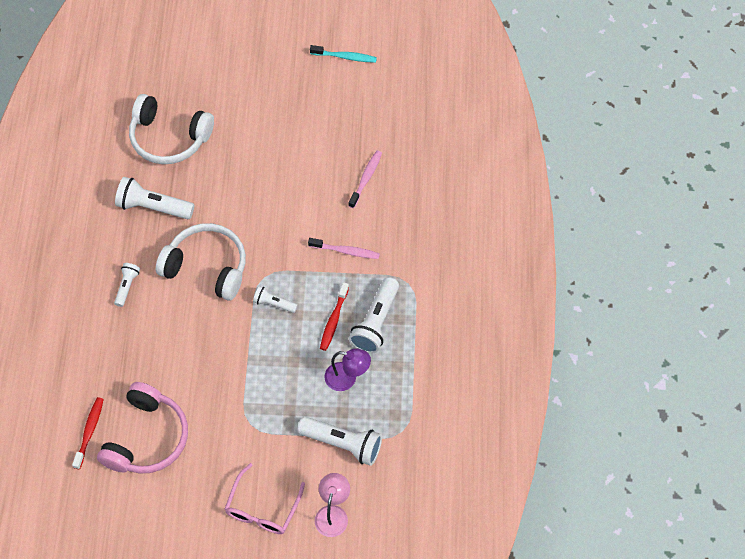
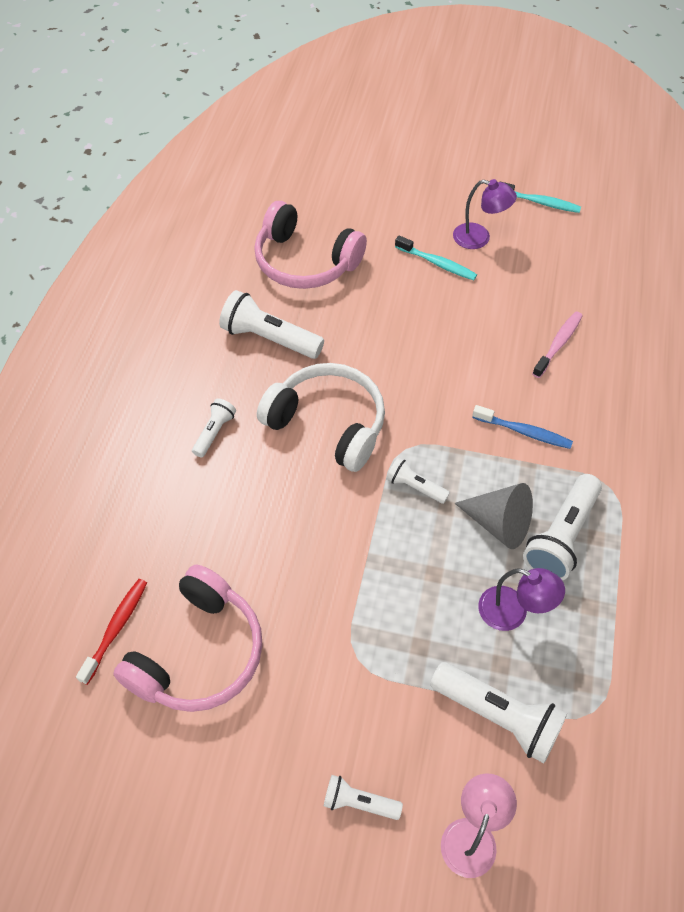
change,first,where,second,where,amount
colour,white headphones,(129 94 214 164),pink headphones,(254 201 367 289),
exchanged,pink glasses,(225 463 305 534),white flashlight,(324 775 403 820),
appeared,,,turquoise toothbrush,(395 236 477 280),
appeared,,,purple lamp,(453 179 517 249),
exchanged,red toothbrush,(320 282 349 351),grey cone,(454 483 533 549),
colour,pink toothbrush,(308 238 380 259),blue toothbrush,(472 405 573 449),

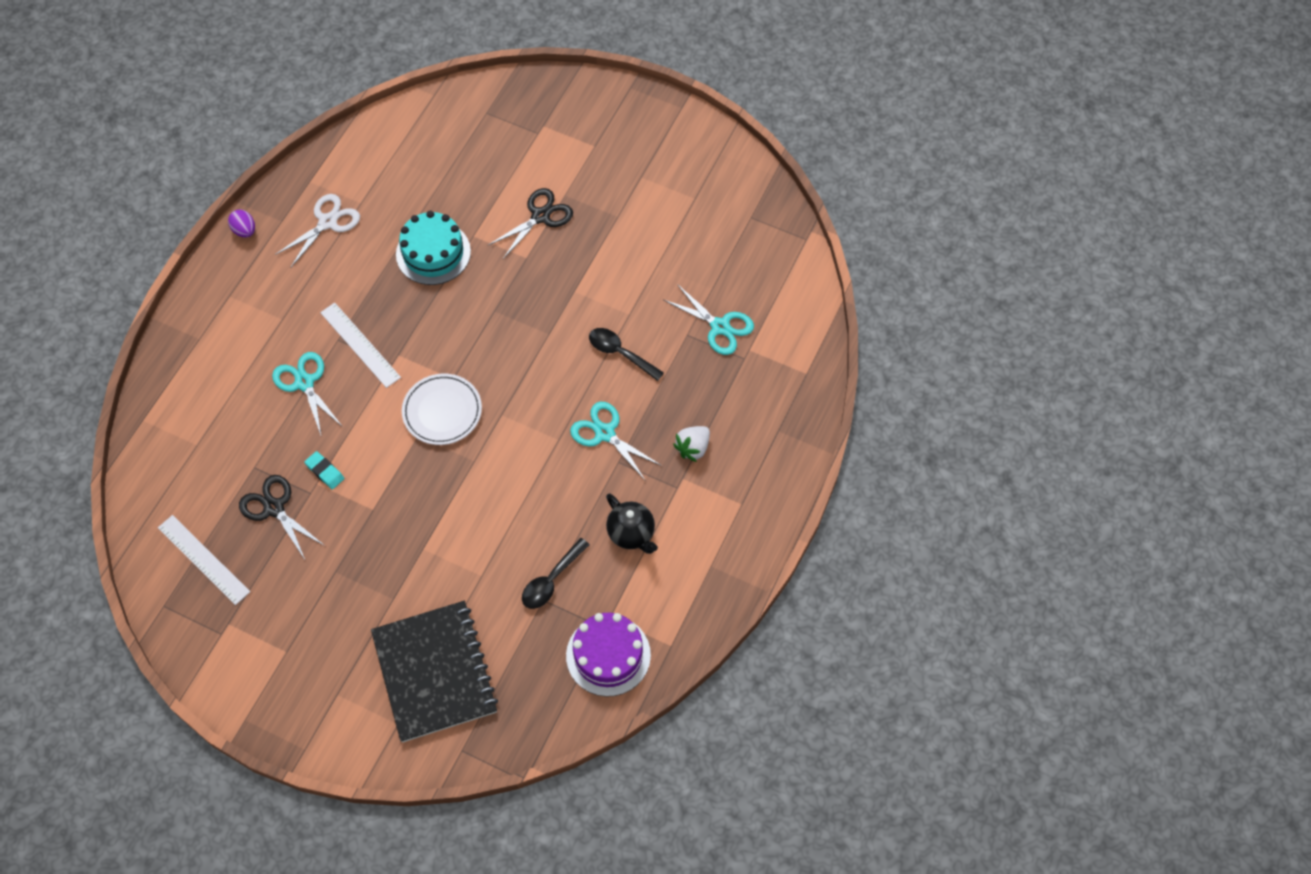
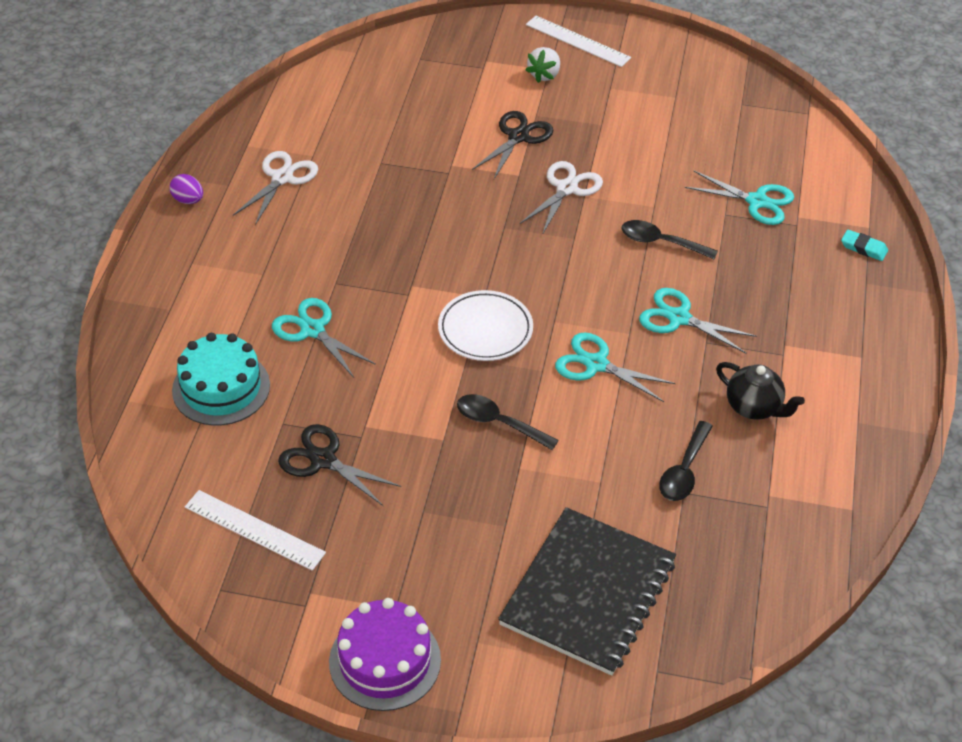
change,first,where,second,where,amount
relocated,turquoise cake,(396 211 471 285),,(172 333 270 426),
relocated,purple cake,(566 613 651 697),,(329 598 441 711),
appeared,,,black spoon,(457 394 559 450),
spun,black notebook,(371 601 498 742),,(498 507 676 676),60 degrees clockwise
appeared,,,white scissors,(520 161 603 235),
relocated,white ruler,(320 303 401 388),,(526 16 631 67),
relocated,white strawberry,(673 426 710 462),,(526 47 560 83),
appeared,,,turquoise scissors,(555 333 676 402),
relocated,turquoise eraser,(304 451 344 489),,(841 229 888 261),

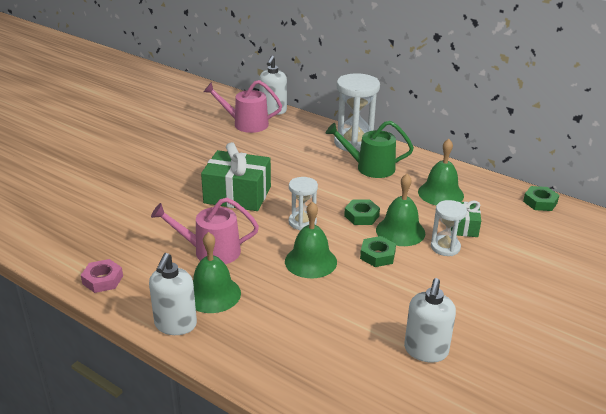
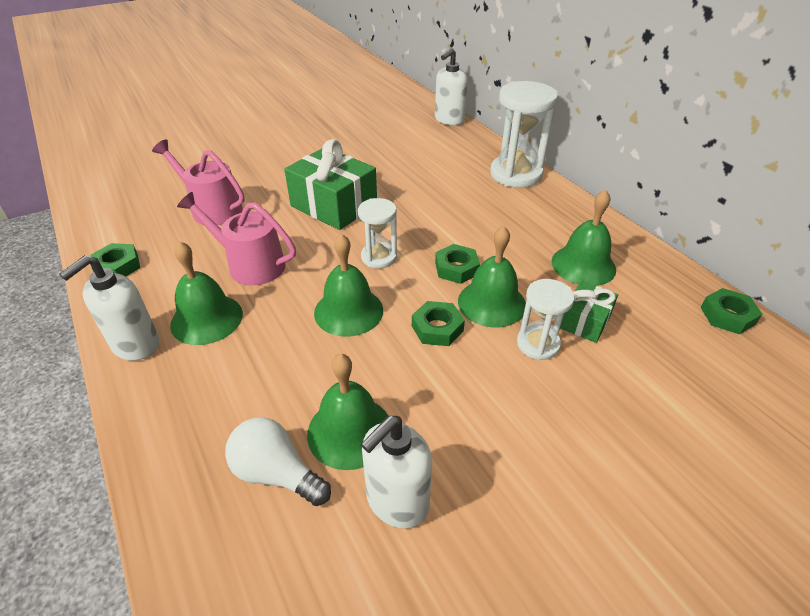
change,first,where,second,where,amount
colour,pink nut,(81 259 123 293),green nut,(90 243 140 277),
relocated,pink watering can,(204 80 282 133),,(152 140 245 225),
appeared,,,white light bulb,(225 418 331 506),
appeared,,,green bell,(307 354 388 470),
missing,green watering can,(326 121 414 178),,,

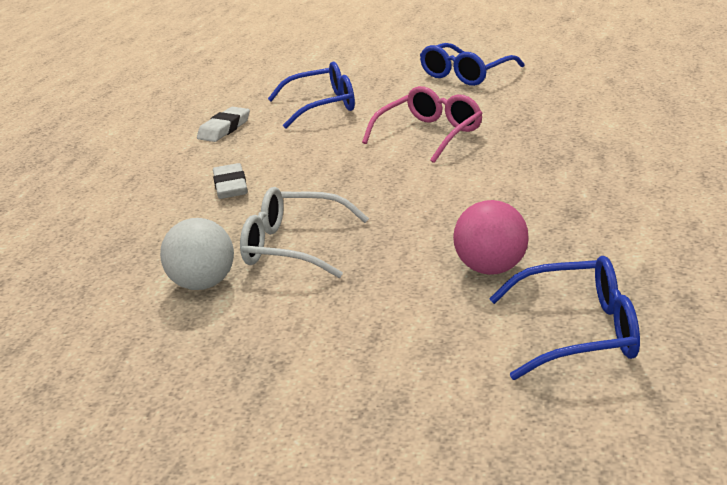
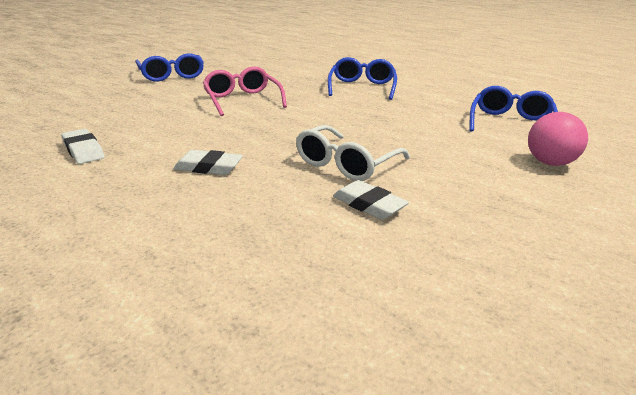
change,first,where,second,where,amount
relocated,blue glasses,(268 62 355 128),,(328 57 397 100),
exchanged,white ball,(160 218 234 290),white eraser,(333 180 409 220),
relocated,pink ball,(453 200 529 275),,(528 112 588 166),

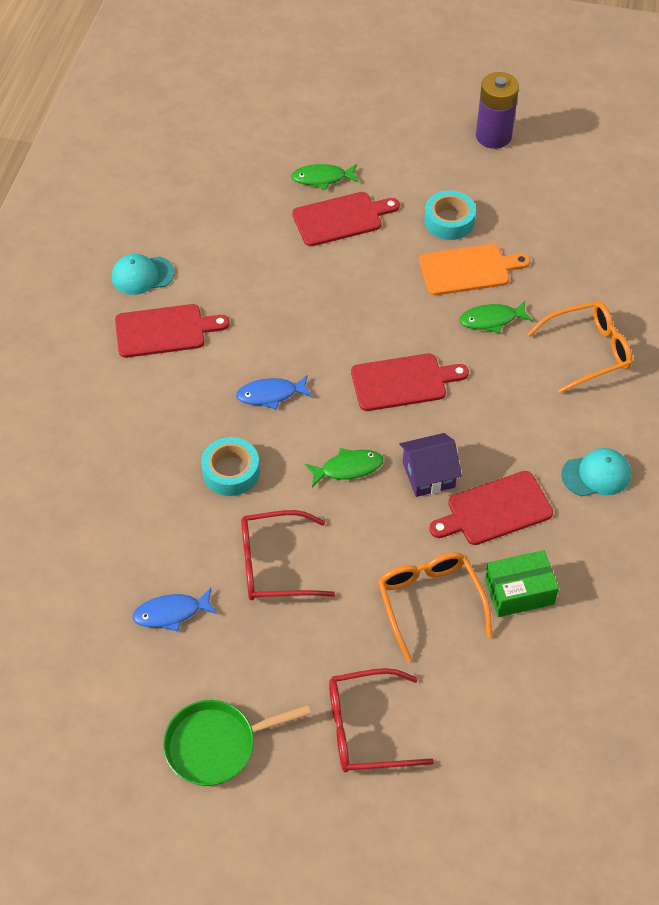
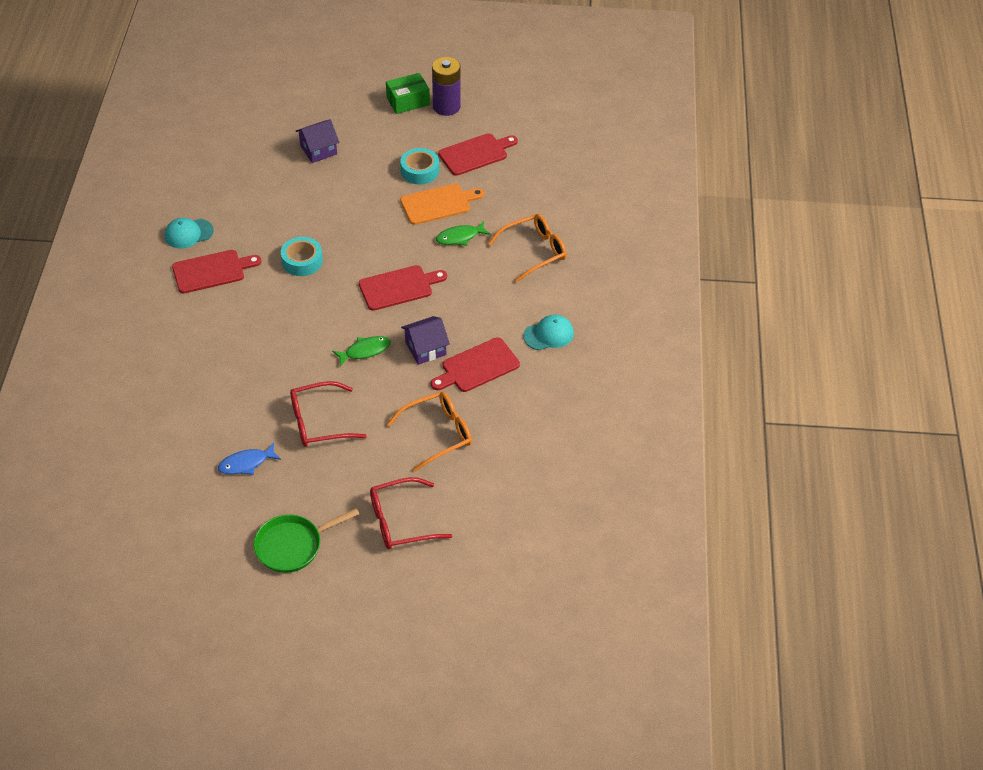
change,first,where,second,where,amount
relocated,turquoise tape,(201 437 260 496),,(281 237 323 276),
exchanged,green fish,(291 164 359 190),purple house,(296 119 339 163),
relocated,green box,(485 550 559 617),,(386 73 430 114),
spun,orange glasses,(378 552 492 662),,(387 392 472 471),90 degrees clockwise
relocated,red cutting board,(292 192 400 246),,(438 133 518 176),
missing,blue fish,(236 375 312 409),,,

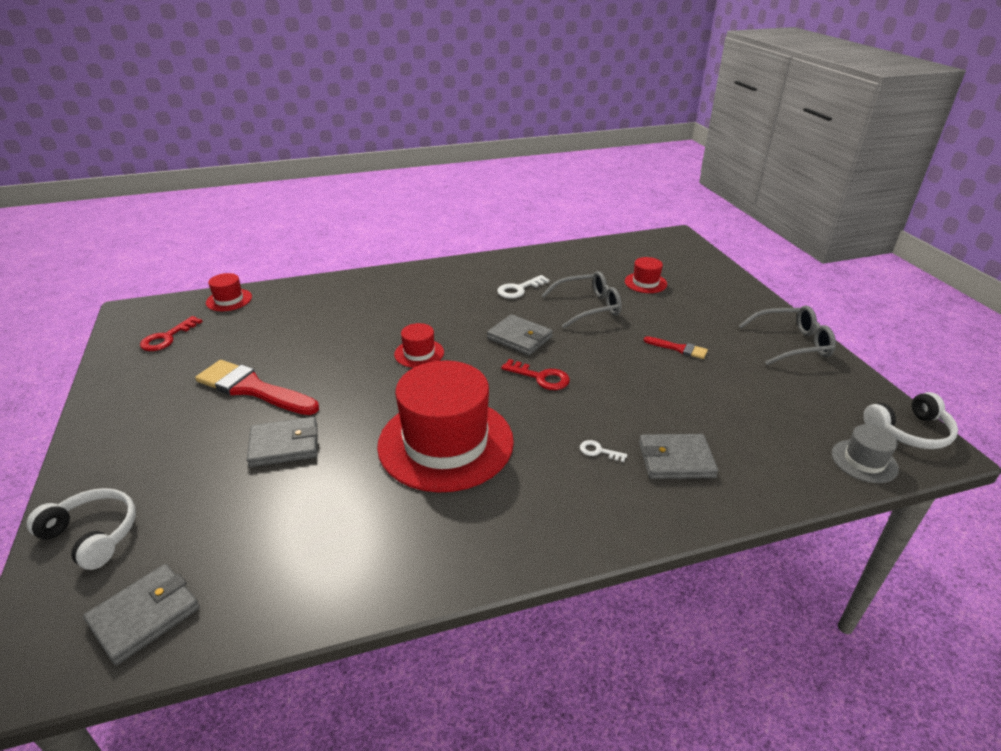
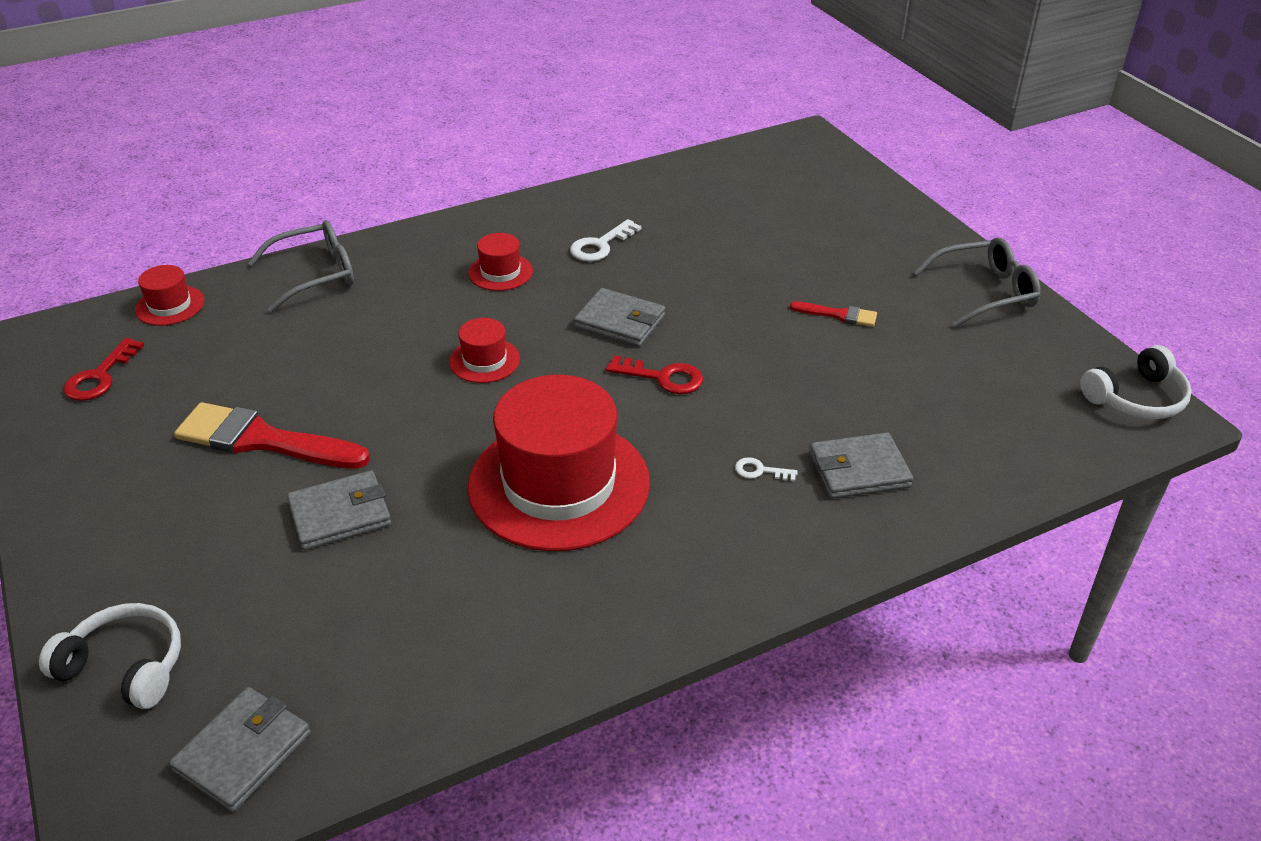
change,first,where,second,where,amount
relocated,grey glasses,(541 271 622 328),,(248 220 354 313),
relocated,red hat,(625 257 667 293),,(468 233 533 291),
missing,grey hat,(832 424 899 483),,,

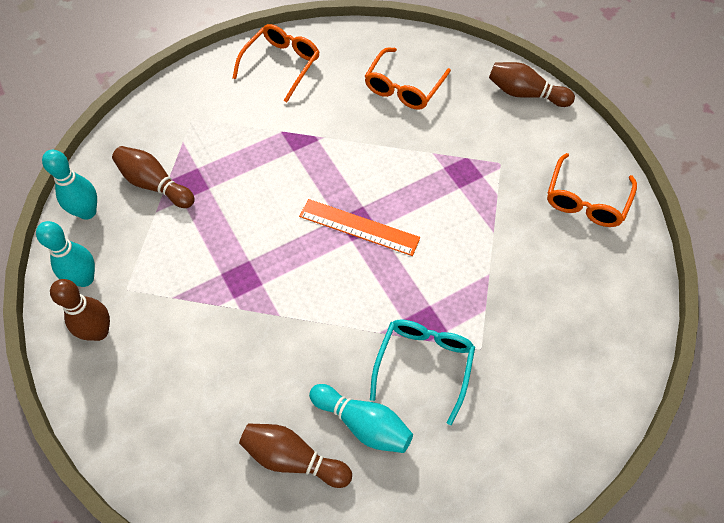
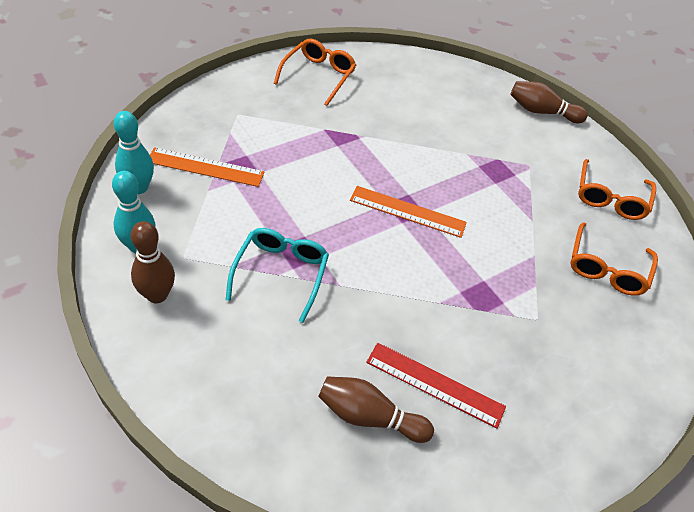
change,first,where,second,where,amount
exchanged,brown bowling pin,(112 146 195 208),orange ruler,(150 147 265 187),
relocated,turquoise glasses,(370 319 475 425),,(226 228 329 323),
exchanged,turquoise bowling pin,(309 384 413 453),red ruler,(366 343 506 429),
relocated,orange glasses,(365 48 451 110),,(570 222 658 296),

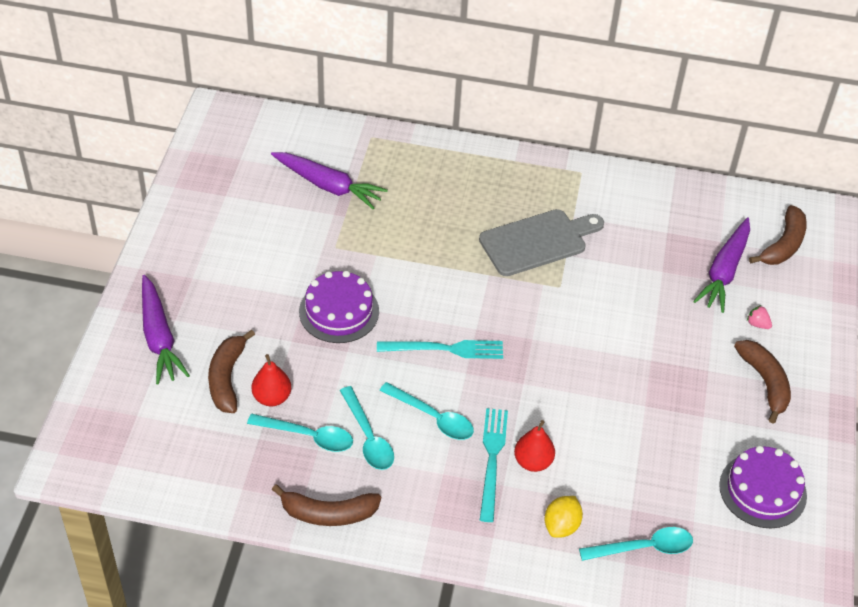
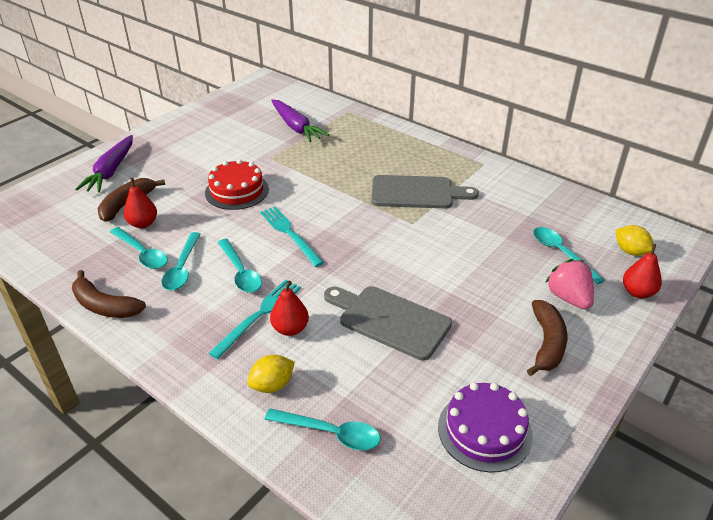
change,first,where,second,where,amount
colour,purple cake,(299 271 379 343),red cake,(205 159 269 210),
spun,turquoise fork,(377 340 503 359),,(260 206 324 267),150 degrees counterclockwise
appeared,,,grey cutting board,(324 286 452 360),
exchanged,purple carrot,(693 217 750 313),turquoise spoon,(533 227 605 285),
size,pink strawberry,(747 305 772 329),,(545 259 594 309),x2.07
exchanged,brown banana,(749 205 807 265),yellow lemon,(616 225 653 256),
appeared,,,red pear,(623 244 662 298),

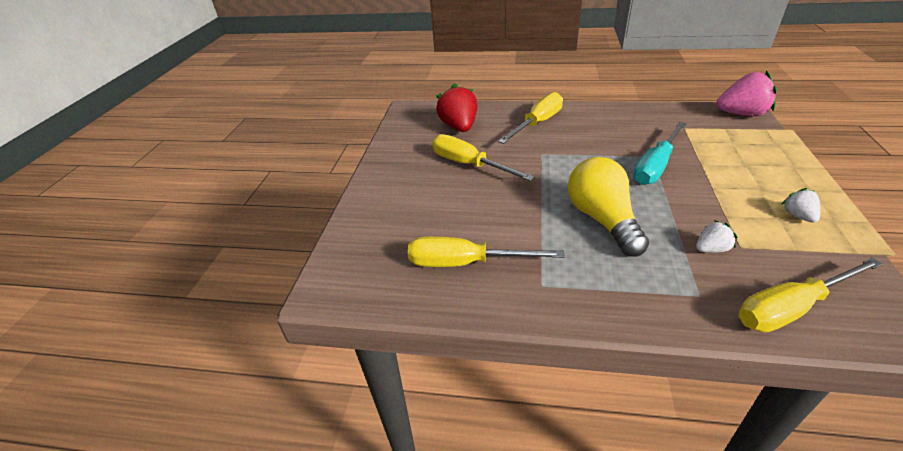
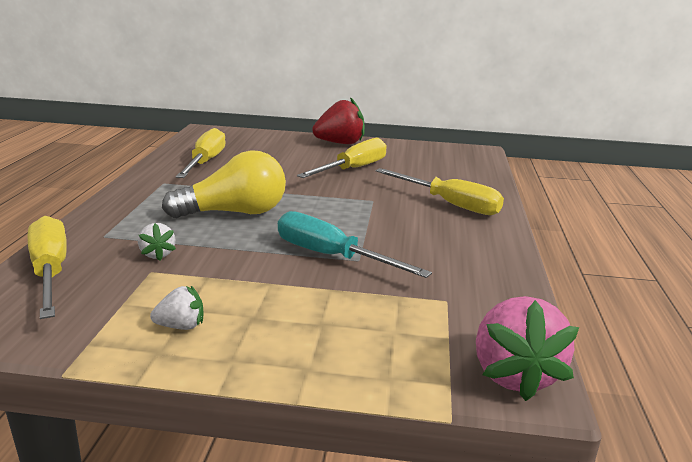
change,first,where,second,where,amount
relocated,red strawberry,(436 83 477 132),,(312 97 365 144),

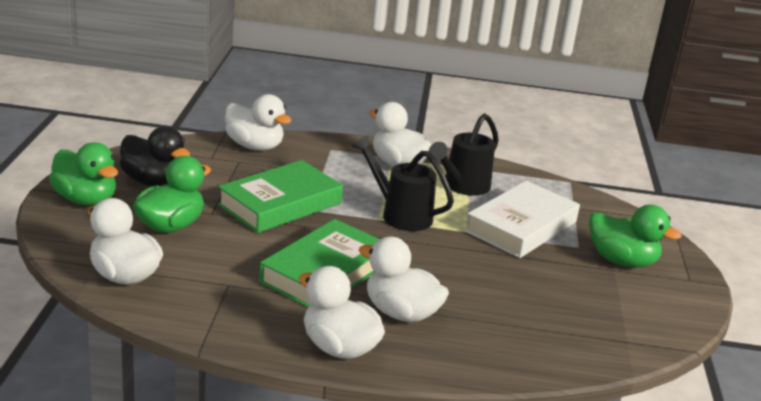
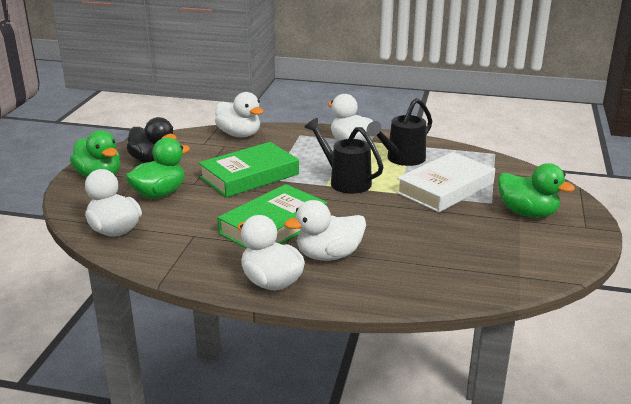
change,first,where,second,where,amount
spun,white duck,(359 236 449 322),,(284 200 366 261),60 degrees counterclockwise

